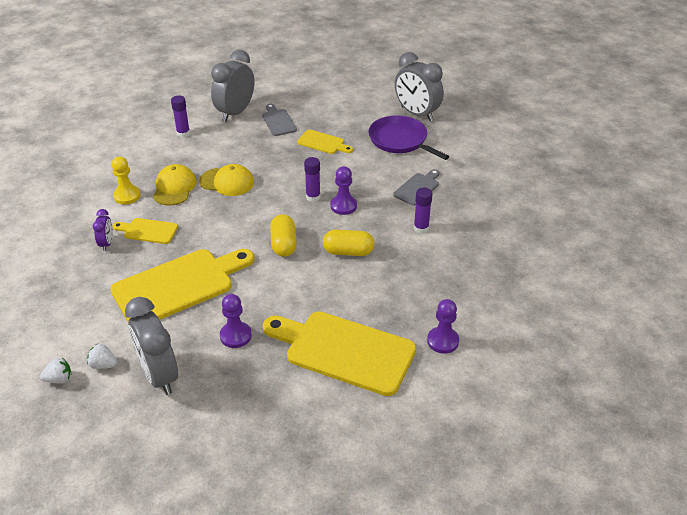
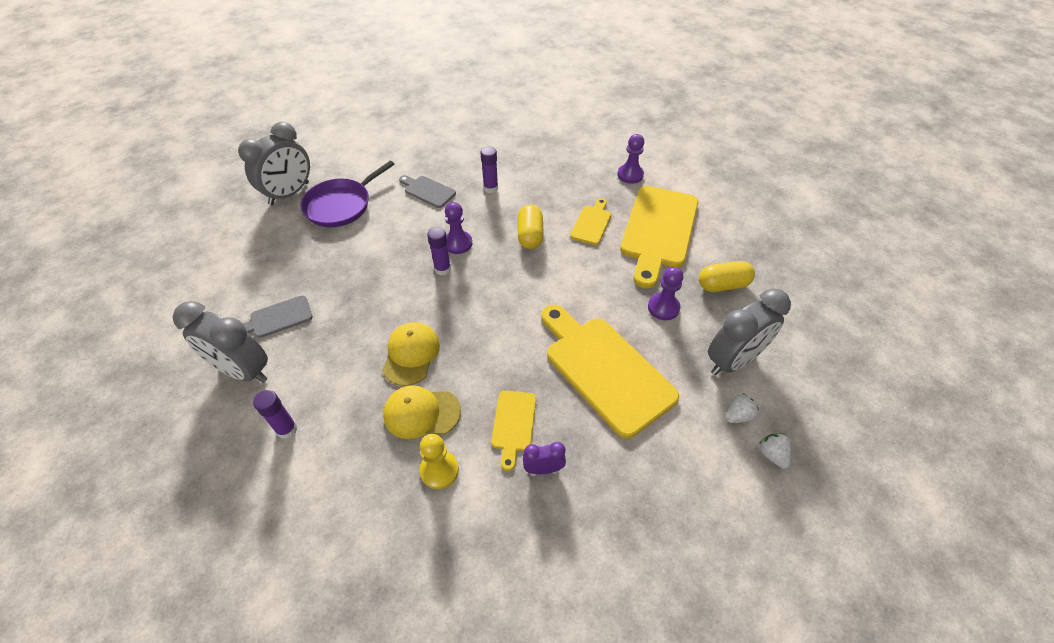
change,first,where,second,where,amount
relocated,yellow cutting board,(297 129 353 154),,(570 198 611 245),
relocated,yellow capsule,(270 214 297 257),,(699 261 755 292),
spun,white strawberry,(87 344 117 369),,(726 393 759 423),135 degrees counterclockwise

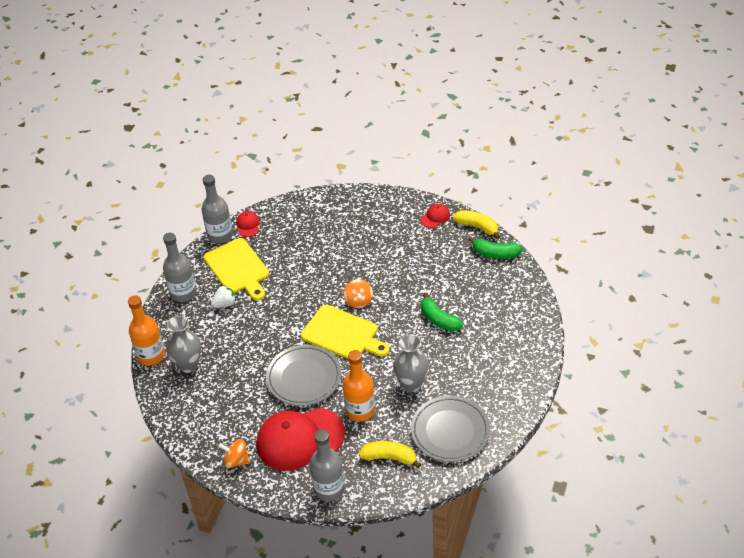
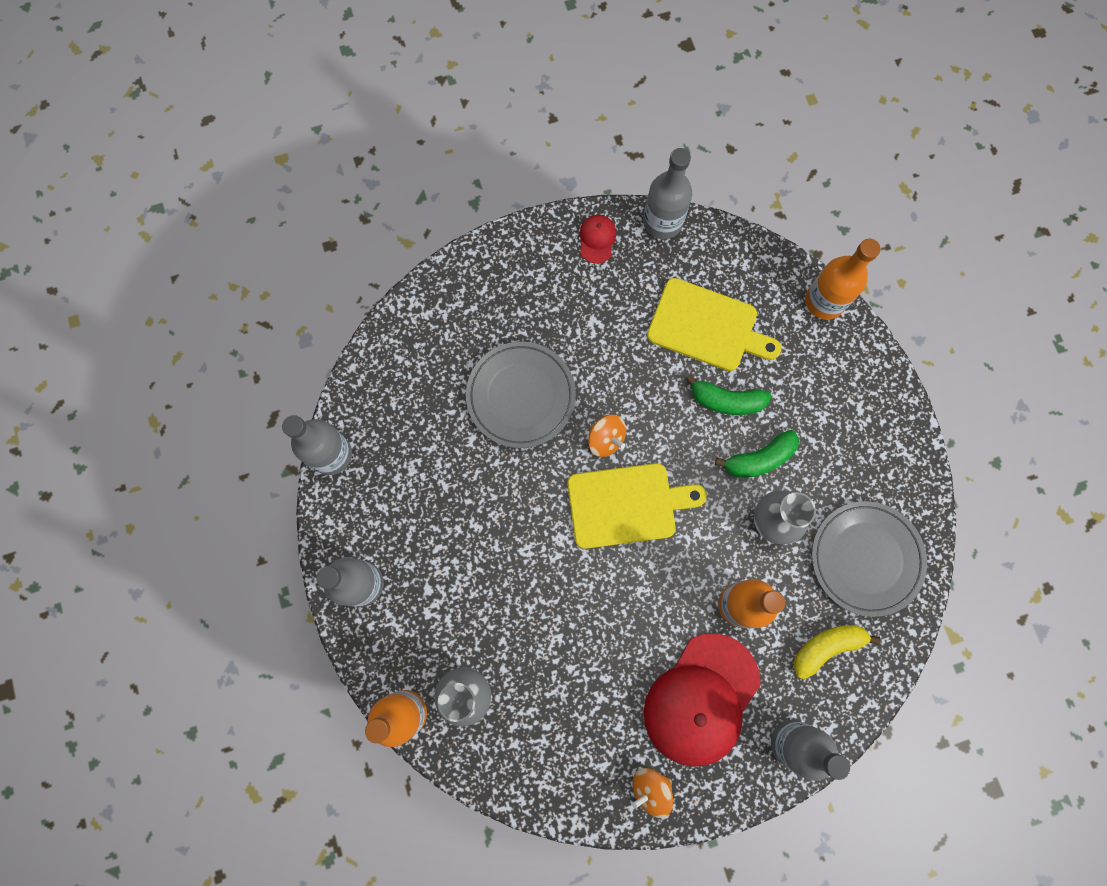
change,first,where,second,where,amount
relocated,grey plate,(266 345 341 406),,(466 342 576 448),
exchanged,yellow banana,(453 210 500 239),grey bottle,(643 148 692 239),
relocated,yellow cutting board,(204 238 269 300),,(647 278 782 371),
relocated,green banana,(468 237 522 259),,(715 430 799 478),
appeared,,,orange bottle,(805 239 881 320),
missing,white strawberry,(211 285 236 308),,,
missing,red cap,(236 211 260 237),,,

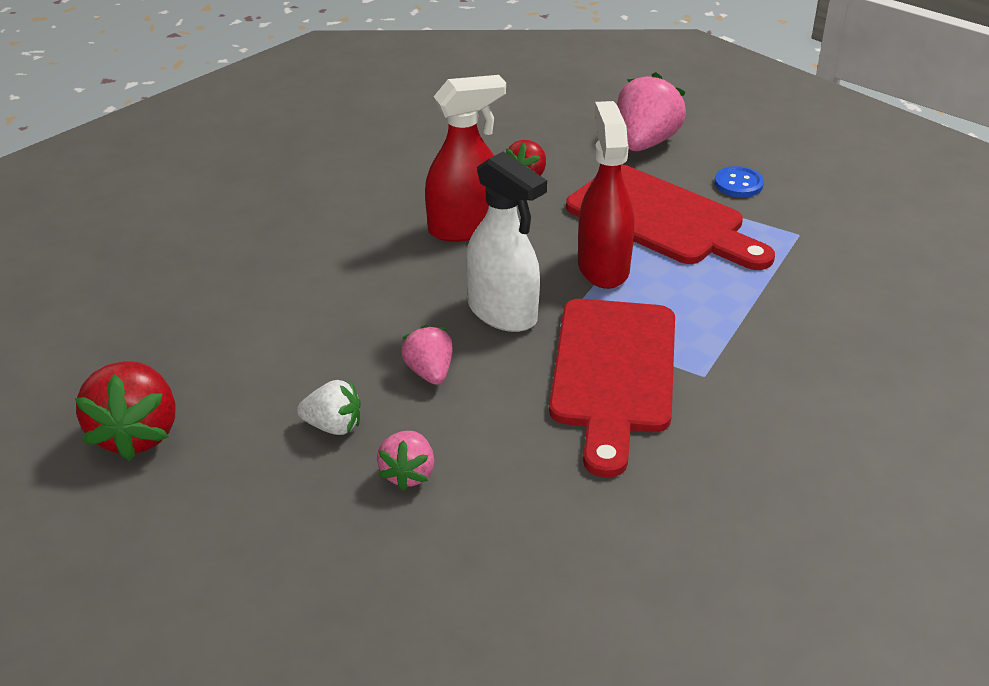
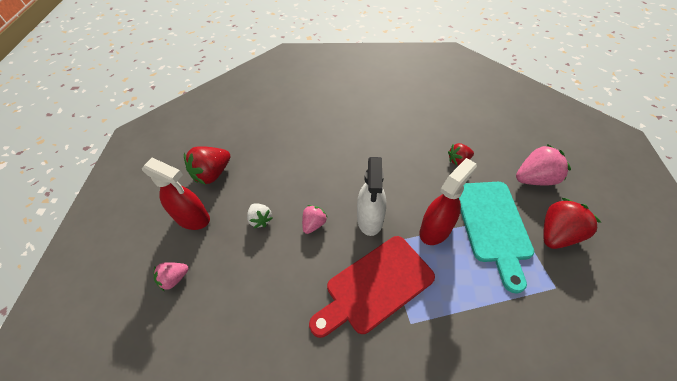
change,first,where,second,where,amount
relocated,red spray bottle,(425 75 506 242),,(142 158 210 230),
relocated,pink strawberry,(377 431 434 491),,(154 262 189 291),
colour,red cutting board,(566 165 775 270),turquoise cutting board,(459 182 534 294),
exchanged,blue button,(714 166 764 197),red strawberry,(543 198 601 249),

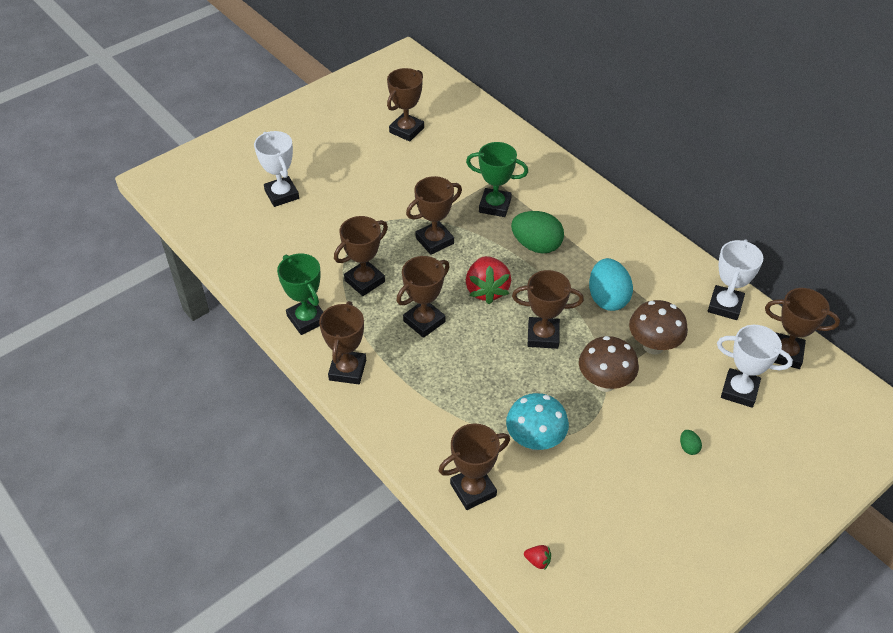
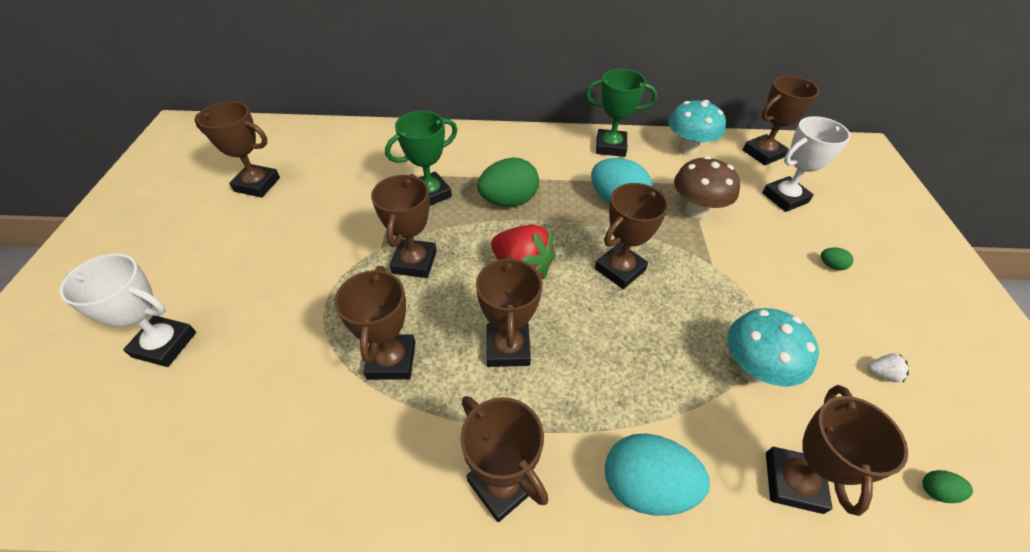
change,first,where,second,where,amount
spun,brown trophy,(387 68 424 142),,(194 101 280 198),60 degrees counterclockwise
relocated,green trophy,(277 254 323 335),,(586 69 657 157),
appeared,,,turquoise egg,(605 434 710 516),
exchanged,white trophy,(708 239 763 320),turquoise mushroom,(668 100 726 156),
appeared,,,white strawberry,(868 354 909 382),
exchanged,red strawberry,(524 545 551 569),green egg,(923 470 973 503),
missing,brown mushroom,(579 336 639 392),,,

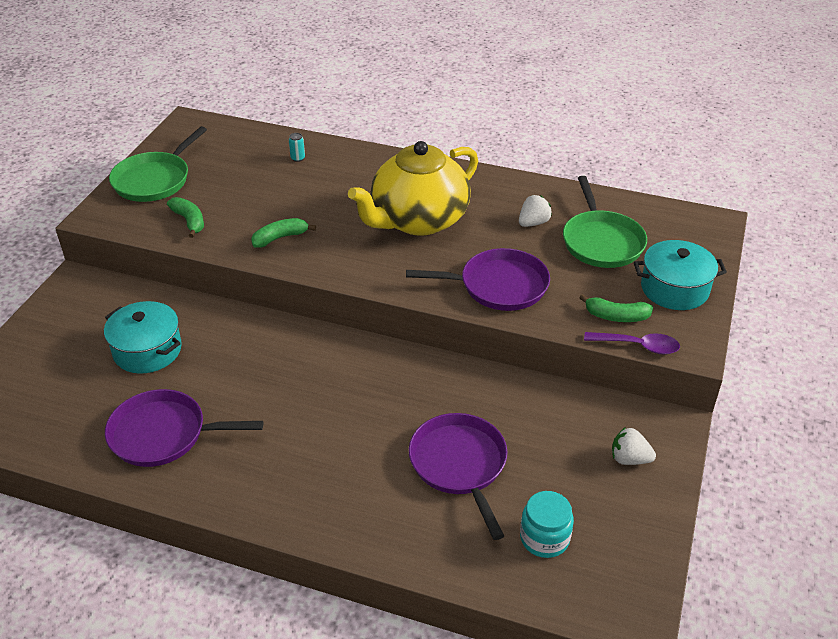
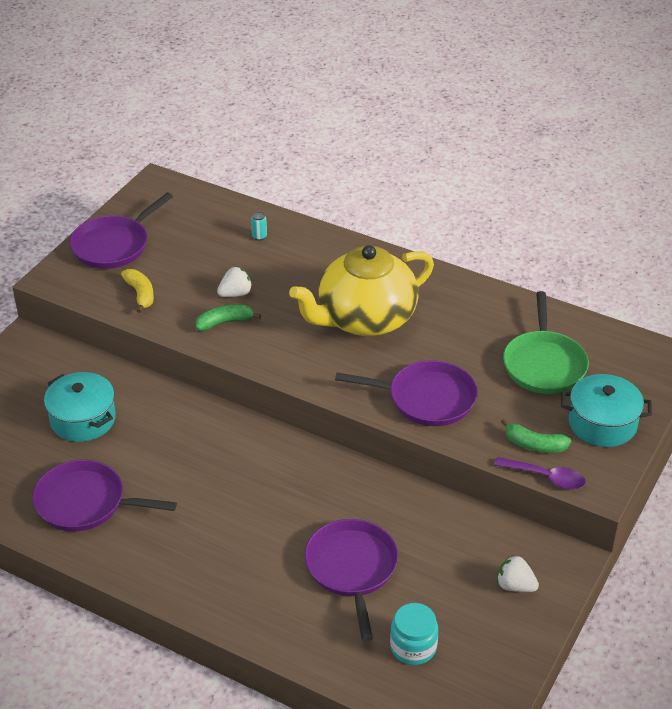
change,first,where,second,where,amount
colour,green pan,(109 126 207 202),purple pan,(69 193 173 269),
colour,green banana,(167 197 204 238),yellow banana,(121 269 154 313),
relocated,white strawberry,(519 195 552 227),,(217 267 252 297),

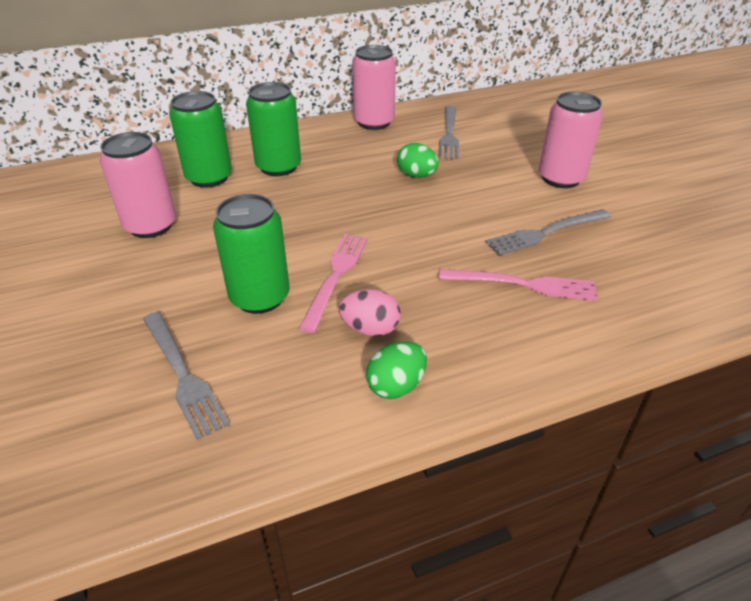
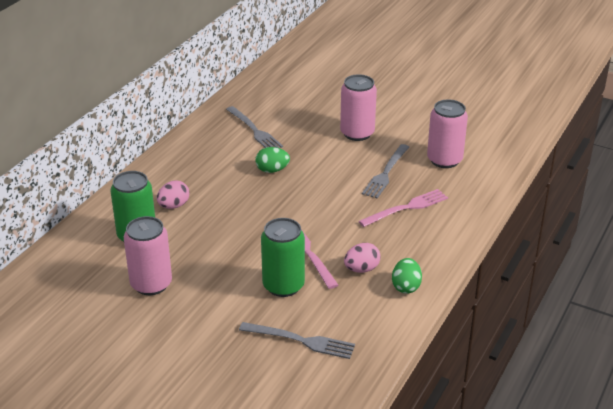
change,first,where,second,where,amount
exchanged,green can,(246 82 301 176),pink egg,(157 180 189 209),
relocated,pink can,(352 45 396 130),,(427 99 468 168),

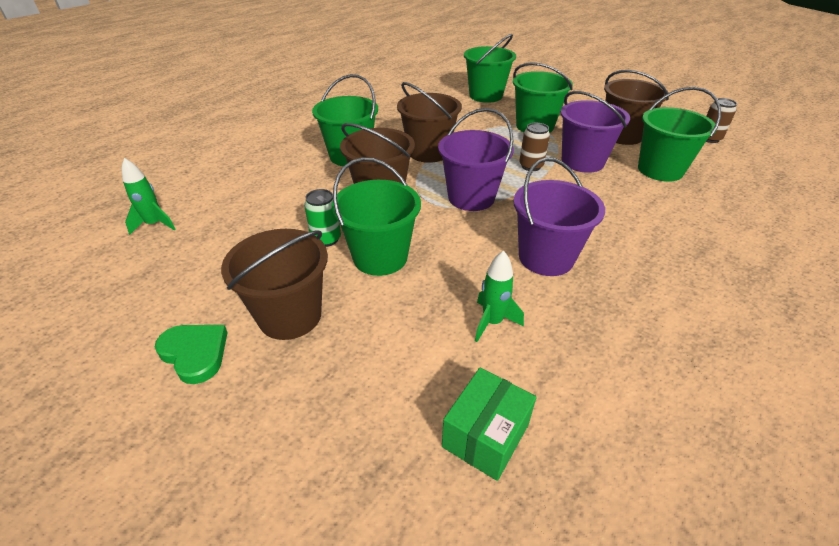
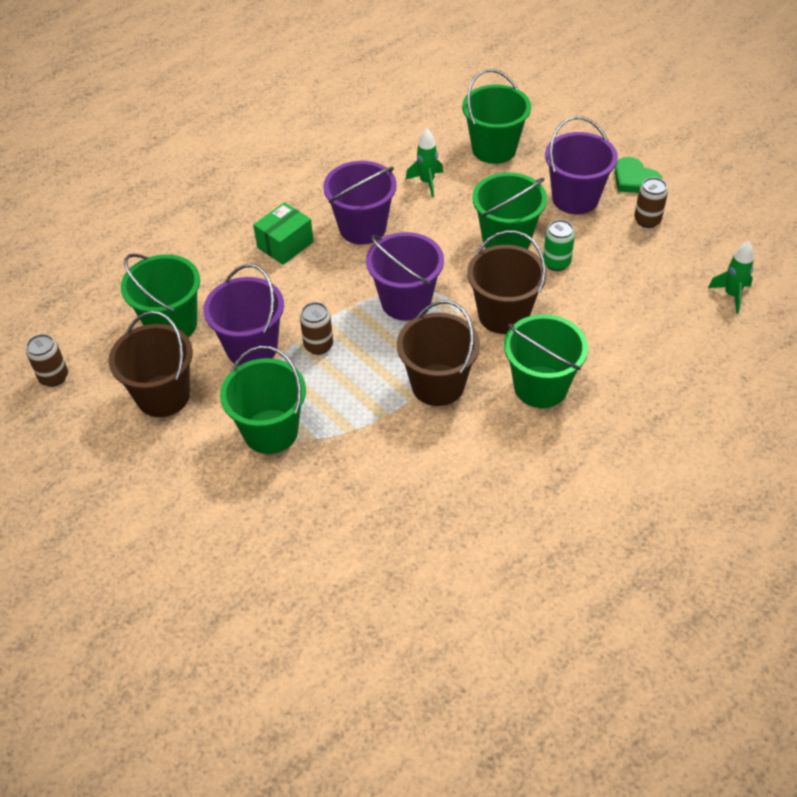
change,first,where,second,where,amount
relocated,green box,(442 368 537 481),,(253 202 314 265),
relocated,green bucket,(464 34 516 103),,(462 69 531 164),
colour,brown bucket,(221 229 328 340),purple bucket,(545 116 618 214),
appeared,,,brown can,(634 177 668 228),

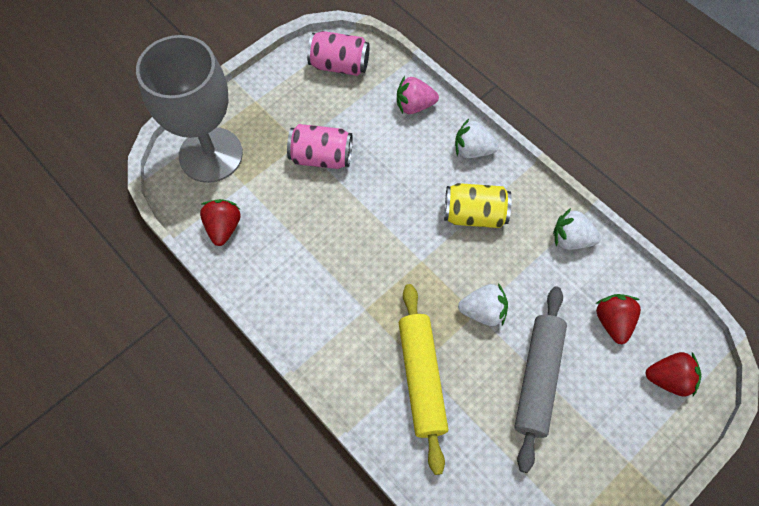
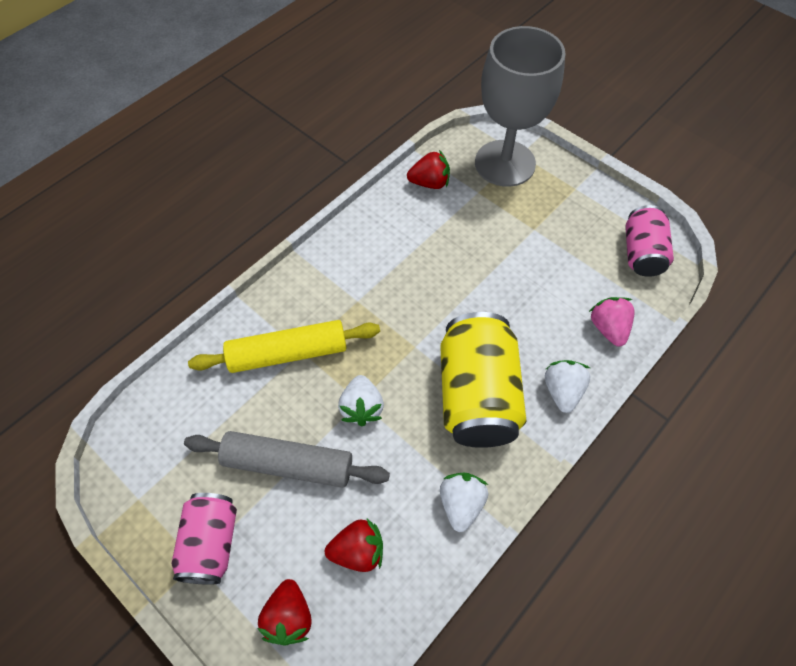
change,first,where,second,where,amount
relocated,pink can,(287 124 353 169),,(171 493 237 585),
size,yellow can,(444 183 512 228),,(440 312 526 448),x1.63

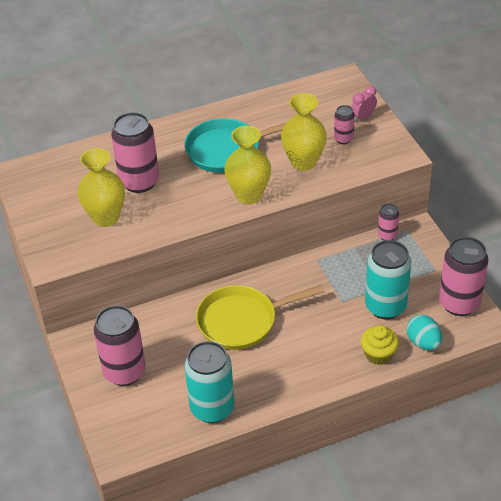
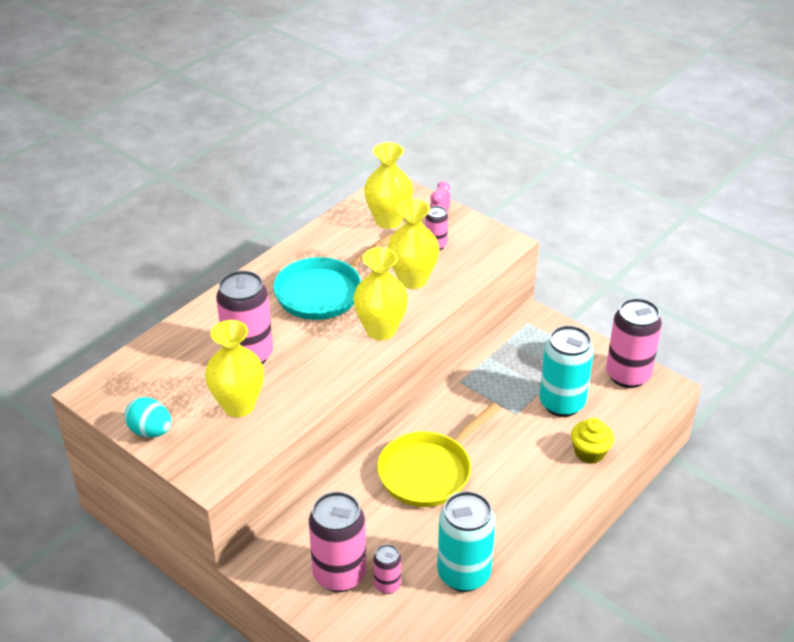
change,first,where,second,where,amount
relocated,turquoise egg,(407 315 442 350),,(125 397 171 437),
appeared,,,yellow vase,(364 142 413 229),
relocated,pink can,(378 203 399 241),,(373 544 401 594),

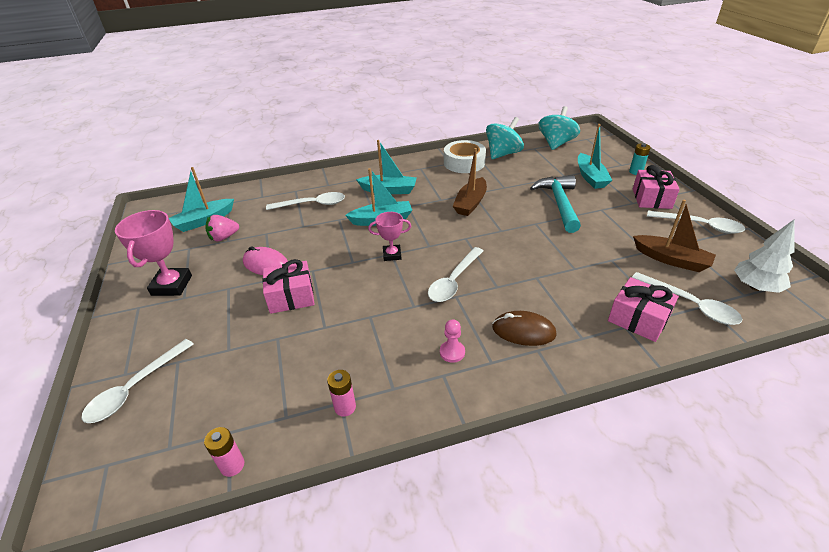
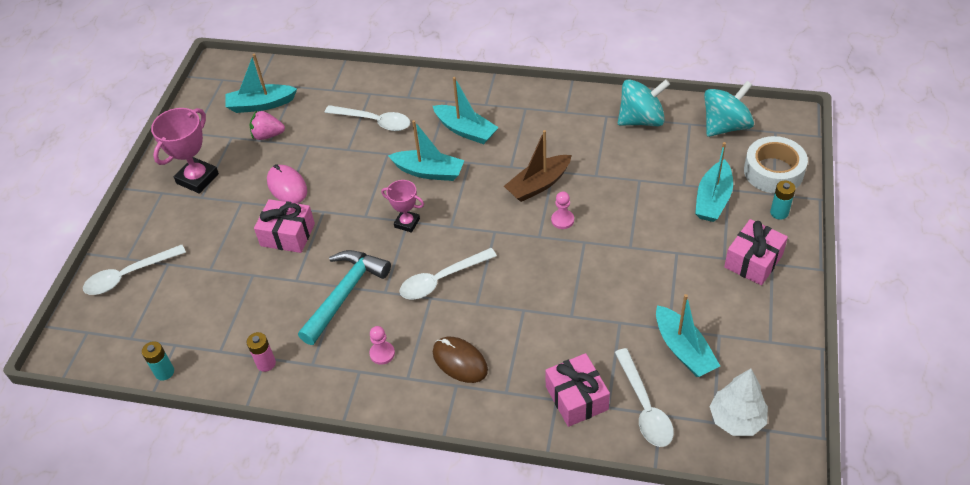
change,first,where,second,where,amount
colour,pink battery,(204 427 244 477),turquoise battery,(142 341 174 381),
relocated,turquoise hammer,(530 175 581 233),,(298 250 391 345),
appeared,,,pink pawn,(551 192 574 229),
colour,brown boat,(633 200 716 272),turquoise boat,(656 294 720 377),
relocated,white tape,(444 140 486 173),,(744 136 808 193),
missing,white spoon,(647 211 745 234),,,

